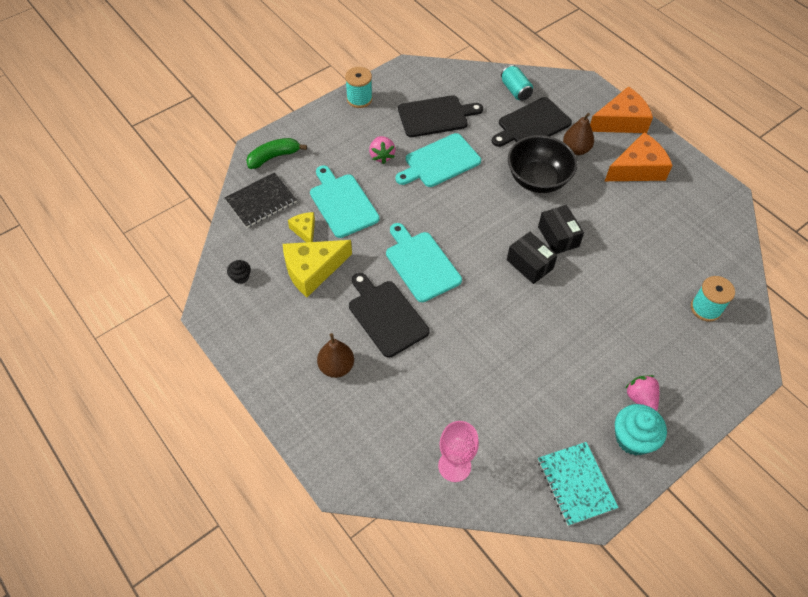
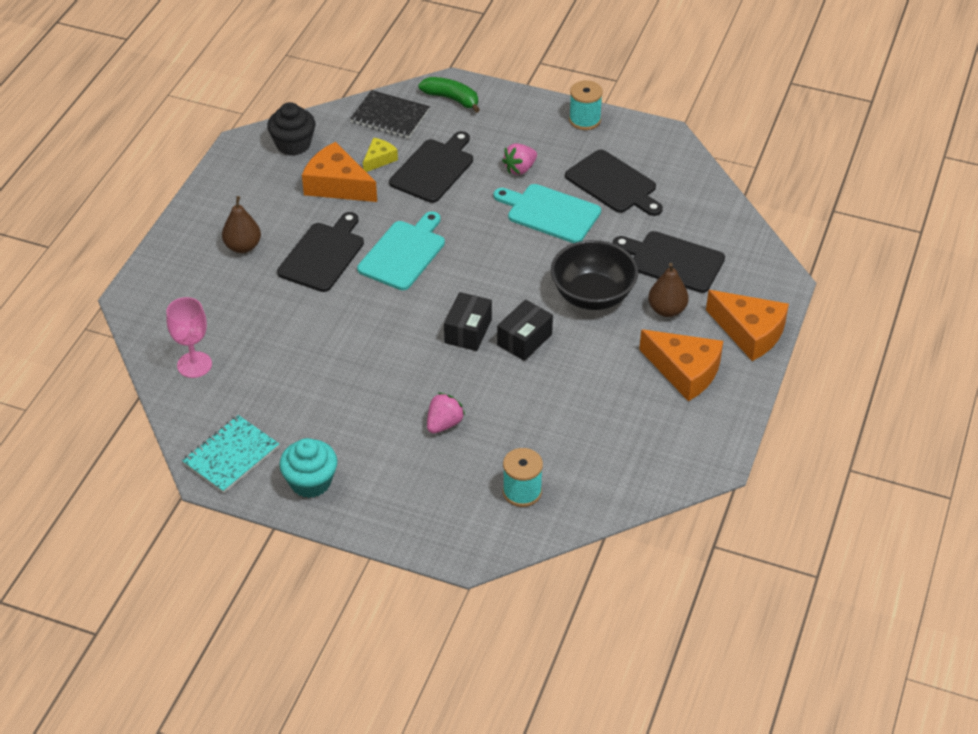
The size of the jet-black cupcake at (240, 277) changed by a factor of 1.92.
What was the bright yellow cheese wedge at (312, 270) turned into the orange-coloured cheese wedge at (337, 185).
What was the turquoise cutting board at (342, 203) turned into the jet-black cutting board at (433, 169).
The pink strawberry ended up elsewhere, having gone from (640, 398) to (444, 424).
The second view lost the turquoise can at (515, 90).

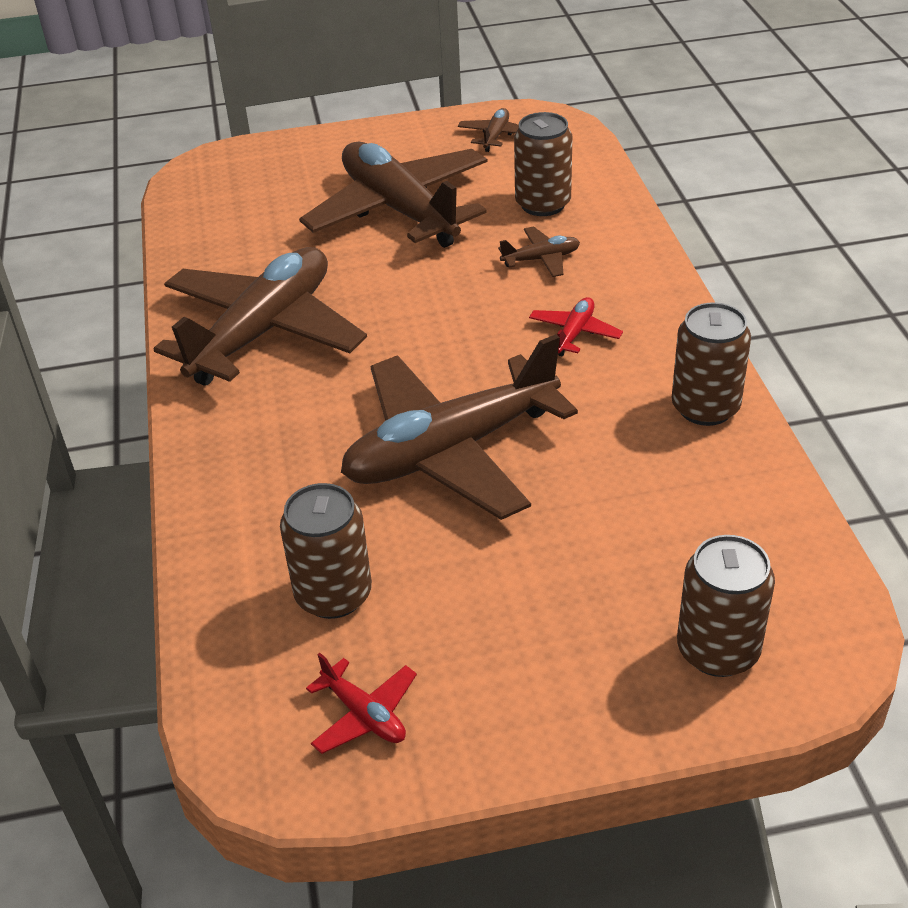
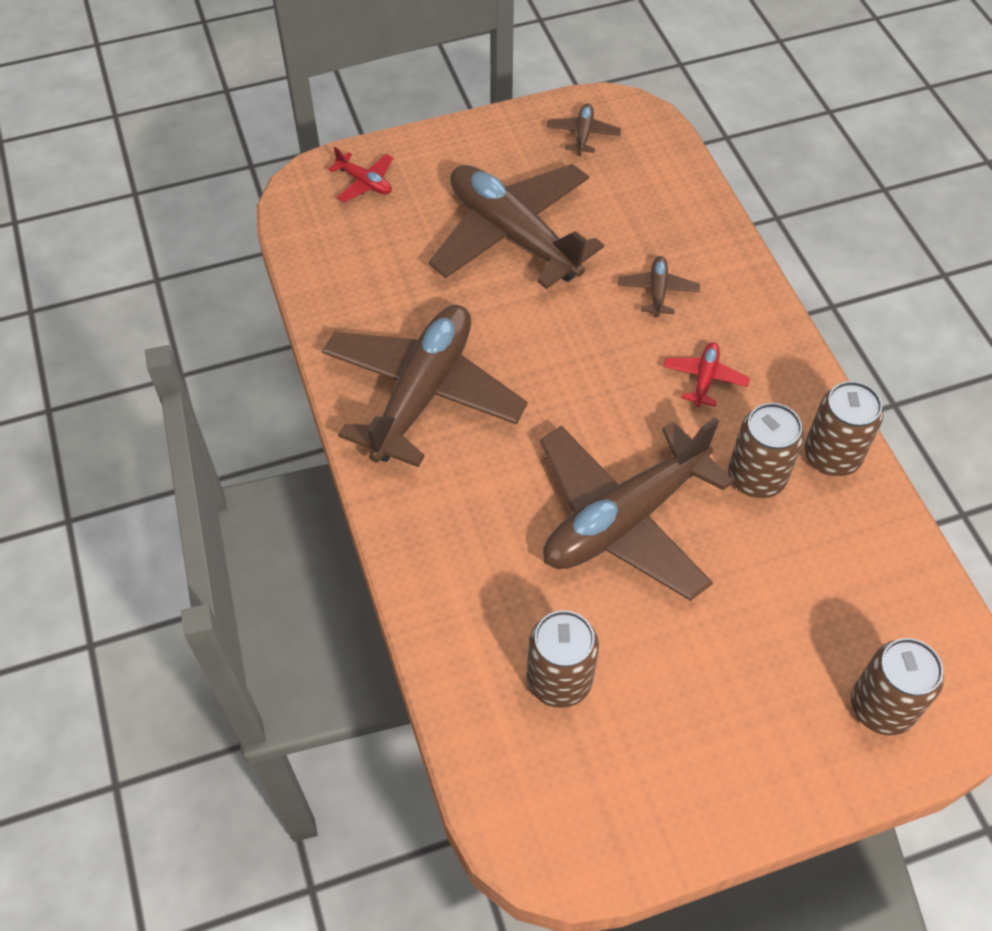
The crimson toy plane ended up elsewhere, having gone from (364, 715) to (365, 183).
The russet toy plane at (541, 259) ended up facing another way, 60 degrees counterclockwise from before.
The russet can ended up elsewhere, having gone from (543, 204) to (756, 477).

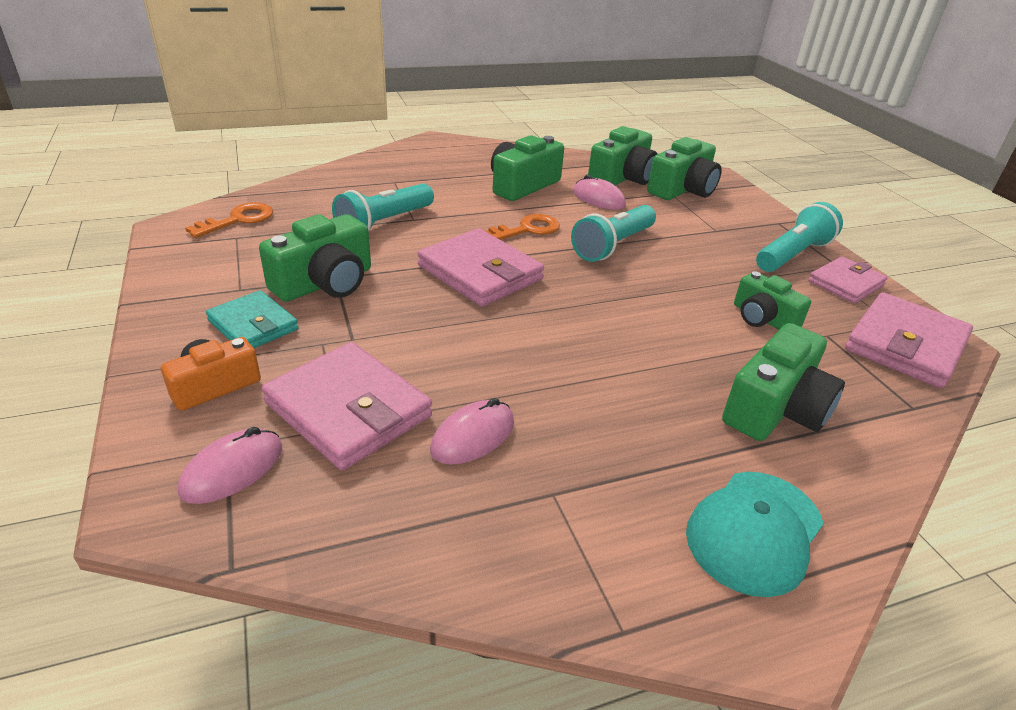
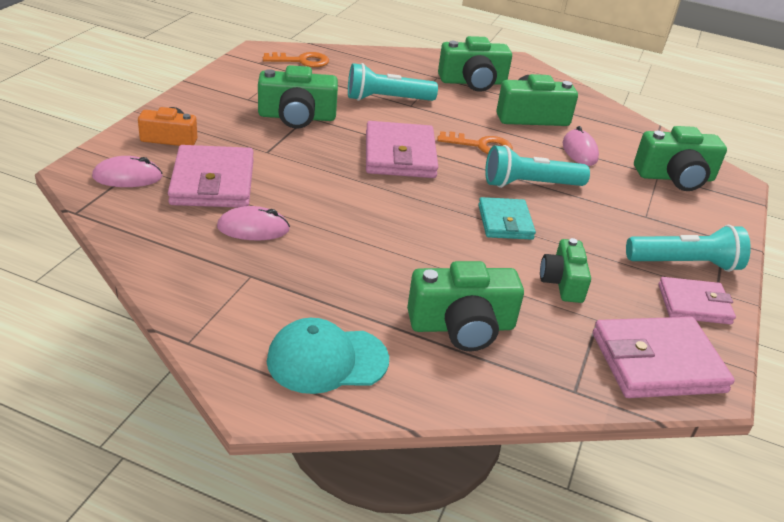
The leaf-green compact camera ended up elsewhere, having gone from (622, 178) to (473, 82).
The turquoise card wallet ended up elsewhere, having gone from (253, 325) to (505, 222).

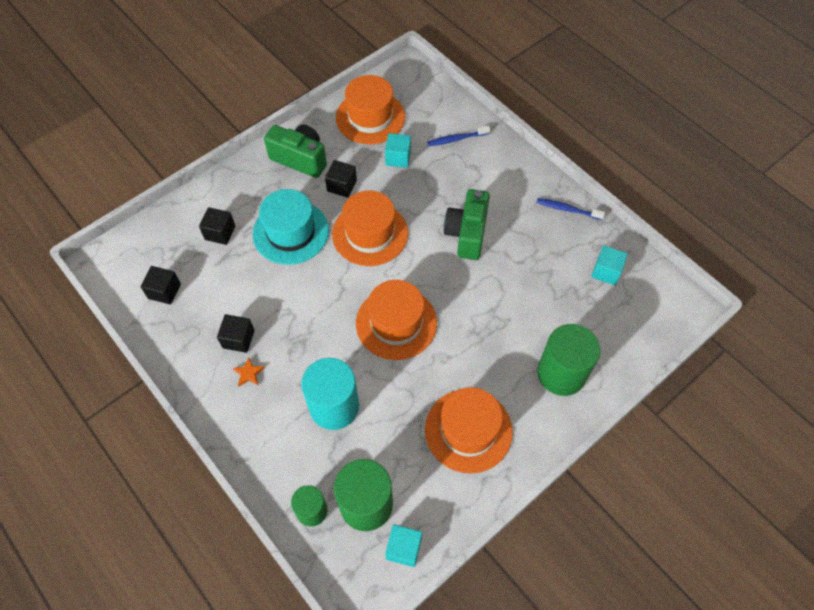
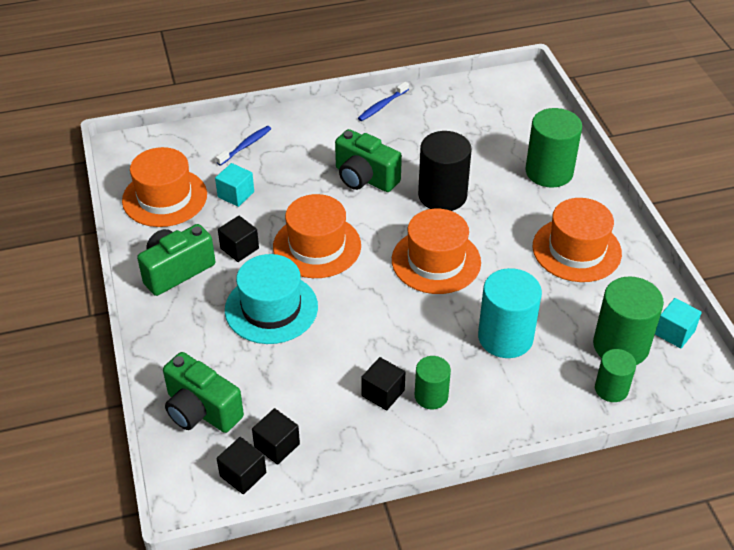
The second view gained the leaf-green compact camera at (201, 410).
The royal blue dental brush at (456, 139) ended up facing another way, 150 degrees counterclockwise from before.
The jet-black block ended up elsewhere, having gone from (220, 232) to (243, 474).
Where the orange-coloured star shape stood at (249, 373), the leaf-green cylinder came to stand at (431, 396).
The second view gained the jet-black cylinder at (442, 195).
The second view lost the turquoise block at (606, 271).

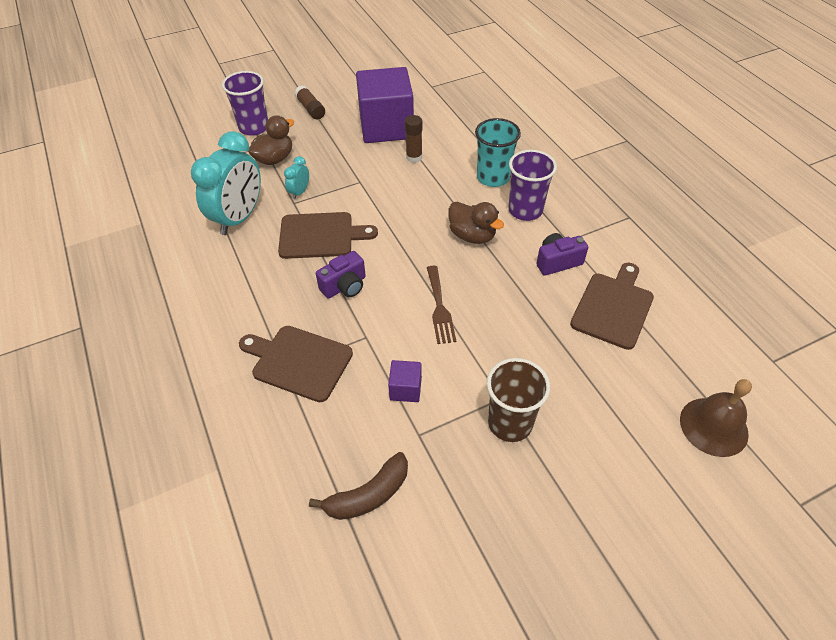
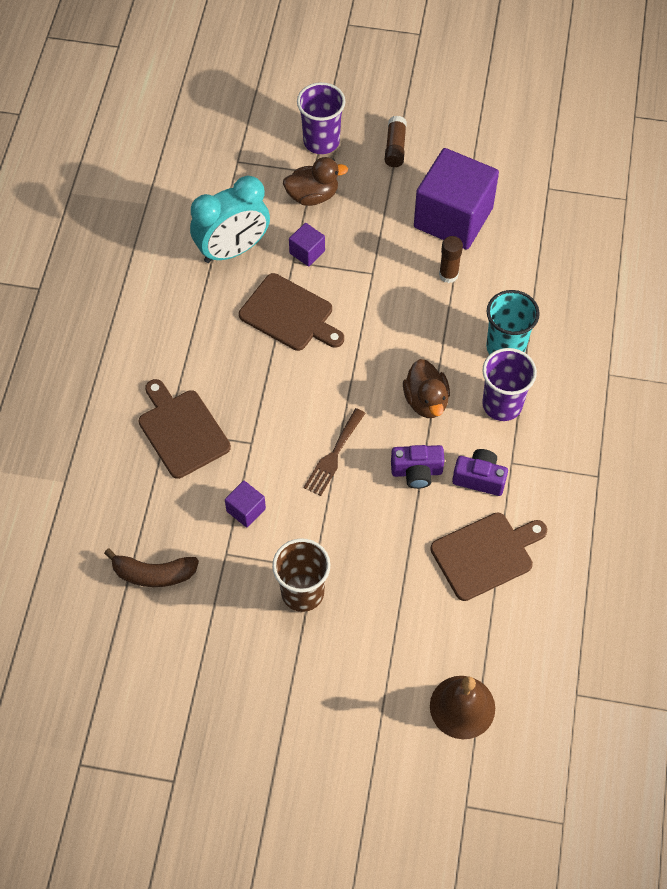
Where the turquoise alarm clock stood at (299, 192), the violet block came to stand at (307, 252).
The violet compact camera ended up elsewhere, having gone from (345, 286) to (416, 472).

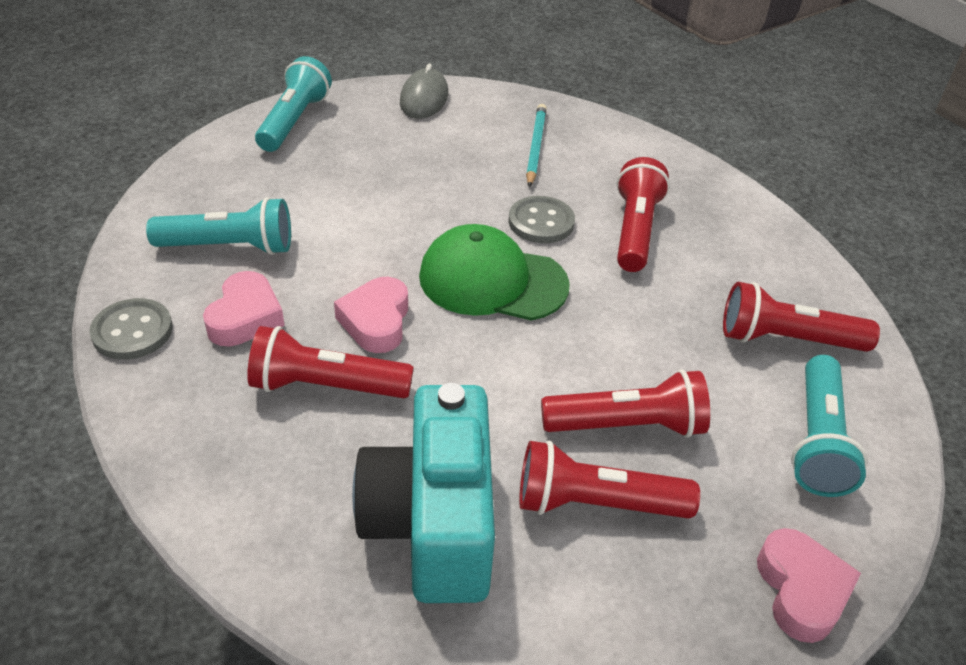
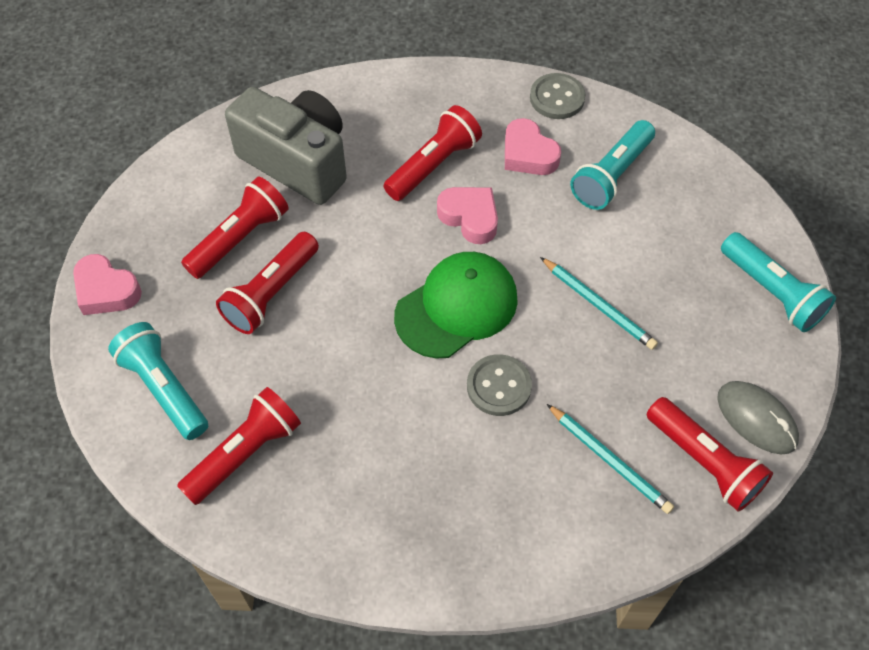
What was the turquoise compact camera at (432, 523) turned into the ash-grey compact camera at (297, 161).
The second view gained the turquoise wooden pencil at (598, 305).
The crimson flashlight ended up elsewhere, having gone from (635, 230) to (704, 462).

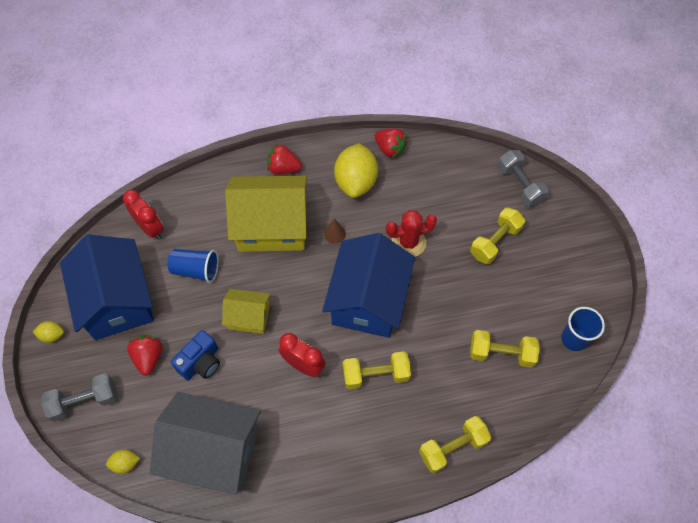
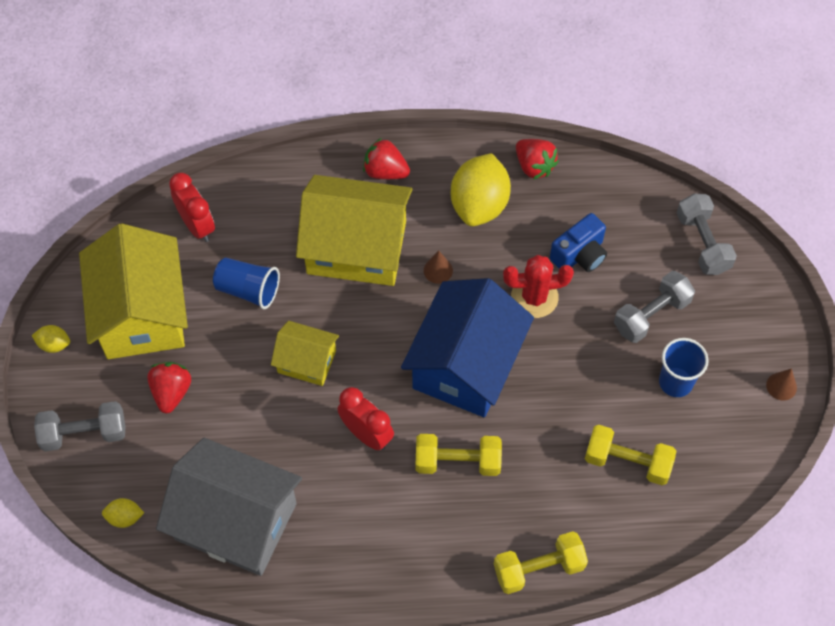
What was the royal blue cottage at (117, 300) turned into the bright yellow cottage at (141, 313).
The royal blue compact camera ended up elsewhere, having gone from (201, 362) to (579, 255).
What was the bright yellow dumbbell at (495, 242) turned into the ash-grey dumbbell at (651, 315).
The royal blue tumbler ended up elsewhere, having gone from (574, 339) to (675, 382).
The second view gained the russet solid cone at (781, 386).

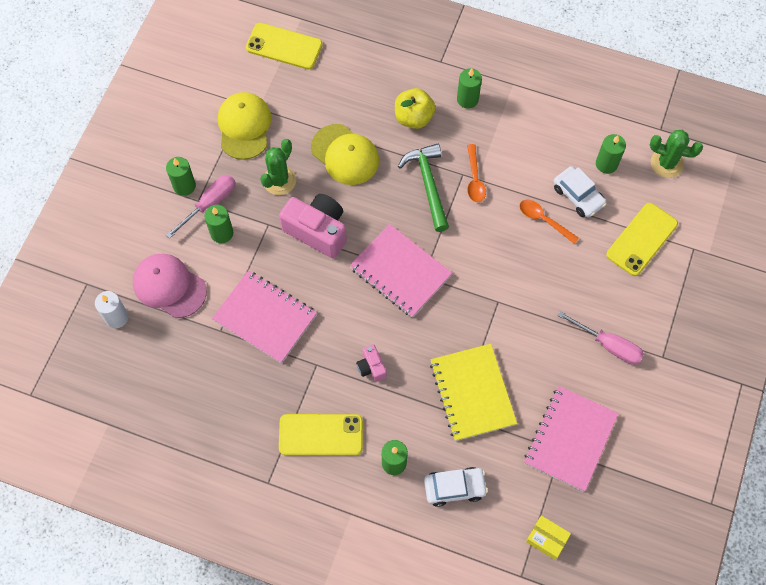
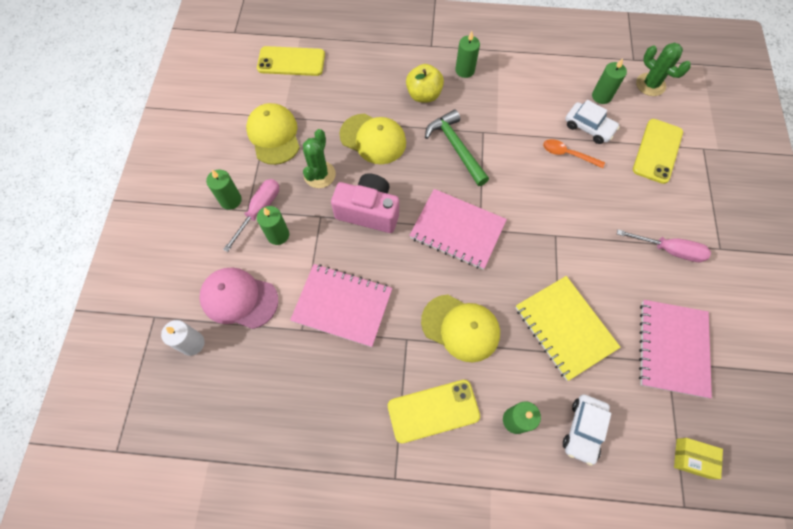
Where the pink compact camera stood at (371, 367), the bright yellow cap came to stand at (460, 328).
The pure white car at (454, 488) ended up facing another way, 135 degrees clockwise from before.
The leaf-green cactus at (666, 163) ended up facing another way, 45 degrees clockwise from before.
The second view lost the orange-coloured teaspoon at (474, 179).

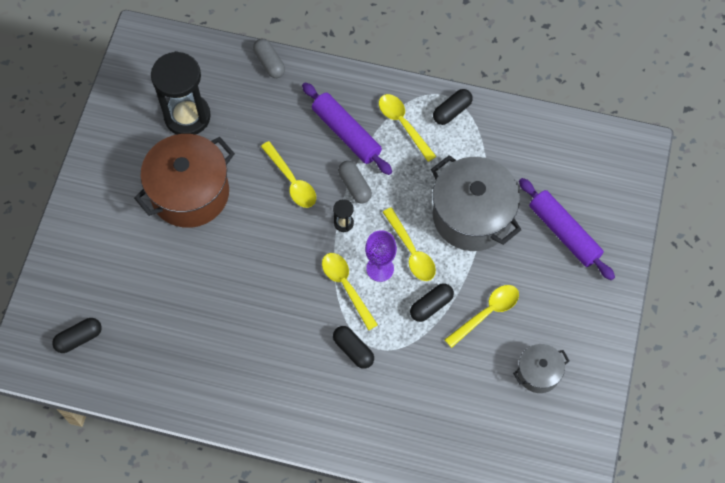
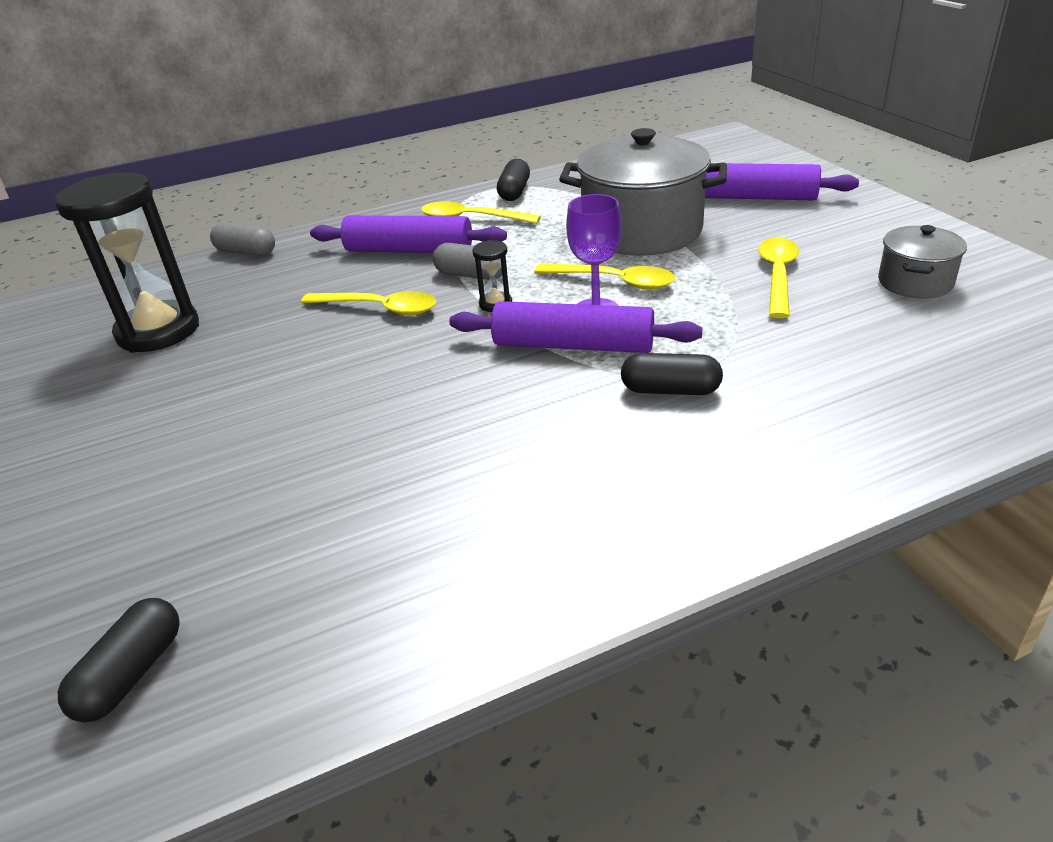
Where the bright yellow teaspoon stood at (346, 286), the violet rolling pin came to stand at (573, 345).
The second view lost the russet pot at (190, 193).
The second view lost the jet-black pill at (431, 306).

